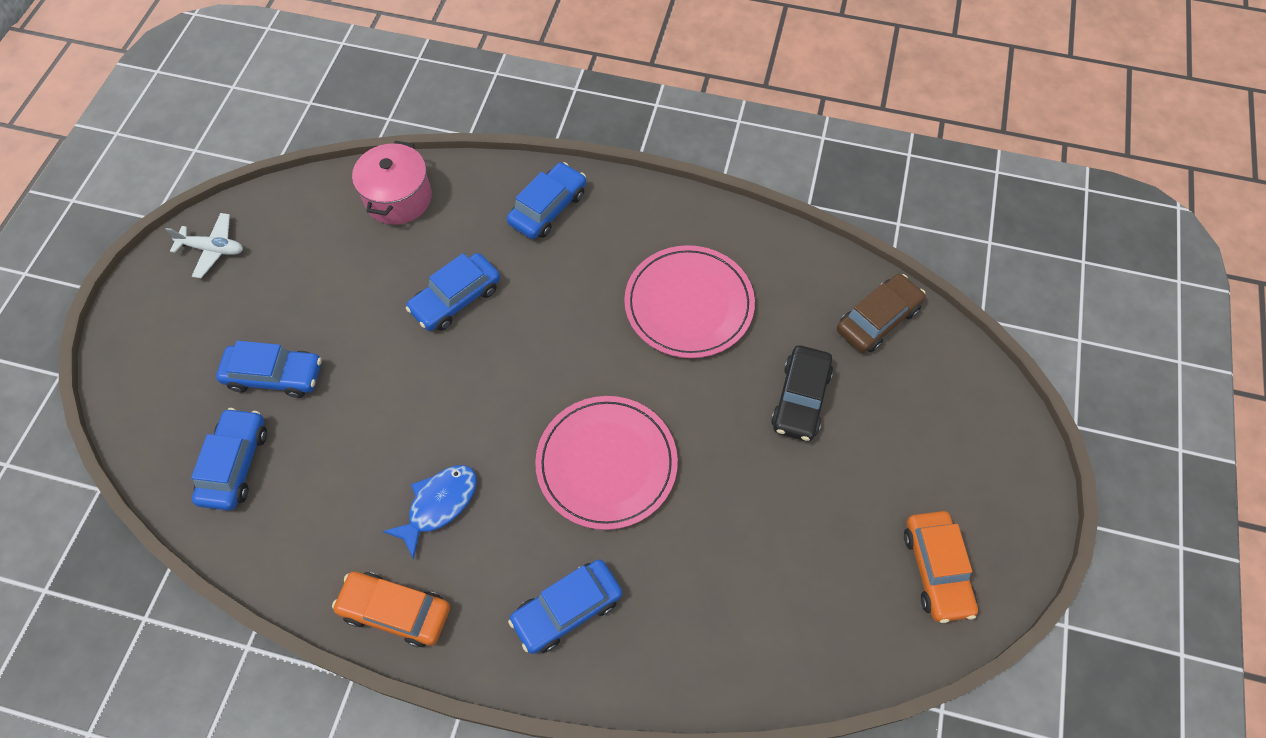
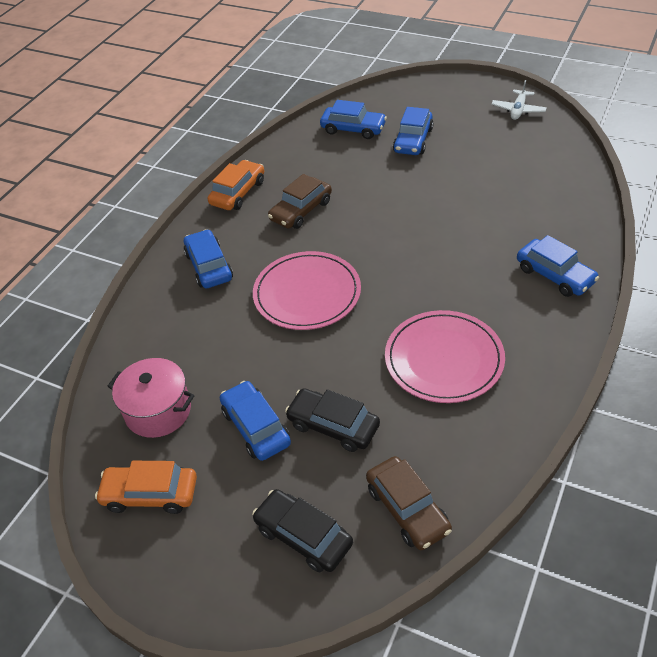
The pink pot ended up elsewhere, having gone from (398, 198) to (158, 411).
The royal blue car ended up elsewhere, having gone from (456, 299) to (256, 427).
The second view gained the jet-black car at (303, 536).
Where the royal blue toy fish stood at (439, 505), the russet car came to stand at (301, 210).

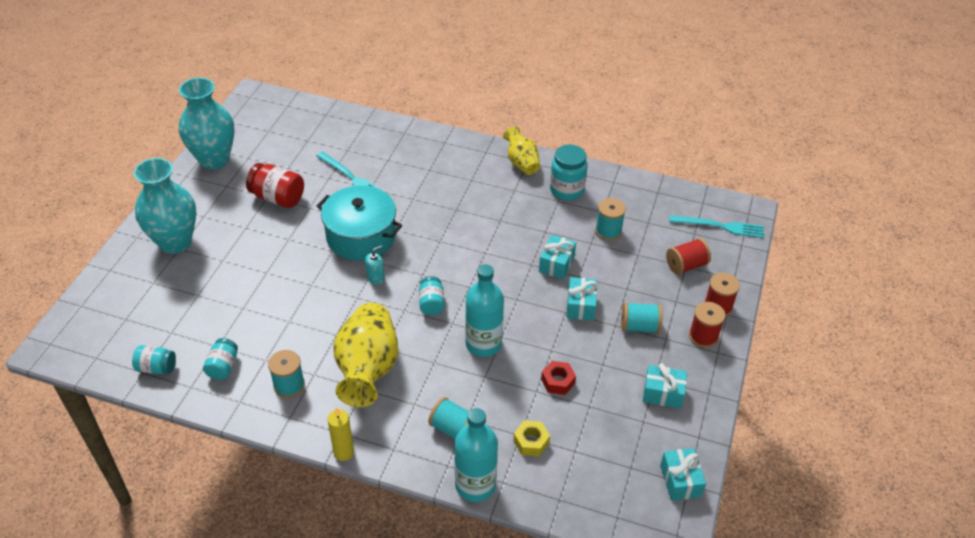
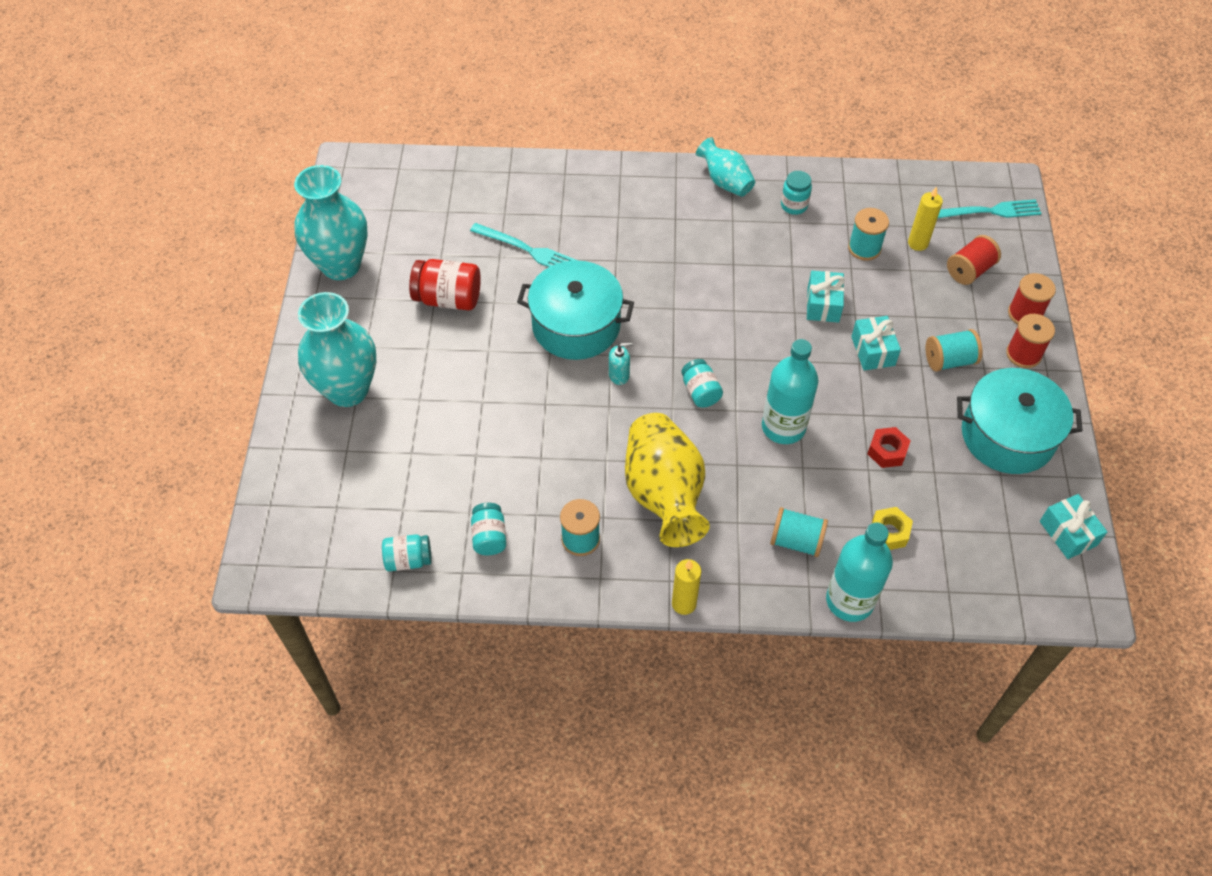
The turquoise pump bottle at (376, 278) ended up facing another way, 45 degrees clockwise from before.
What was the bright yellow vase at (521, 163) turned into the turquoise vase at (725, 182).
The size of the turquoise jam jar at (566, 190) changed by a factor of 0.63.
The second view gained the bright yellow wax candle at (918, 243).
Where the turquoise wrapped gift stood at (662, 393), the turquoise pot came to stand at (1007, 435).

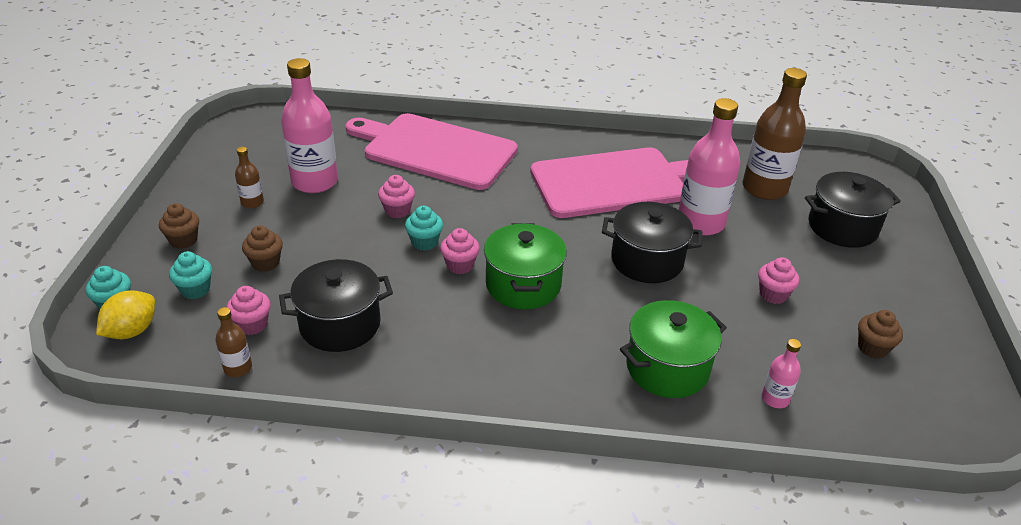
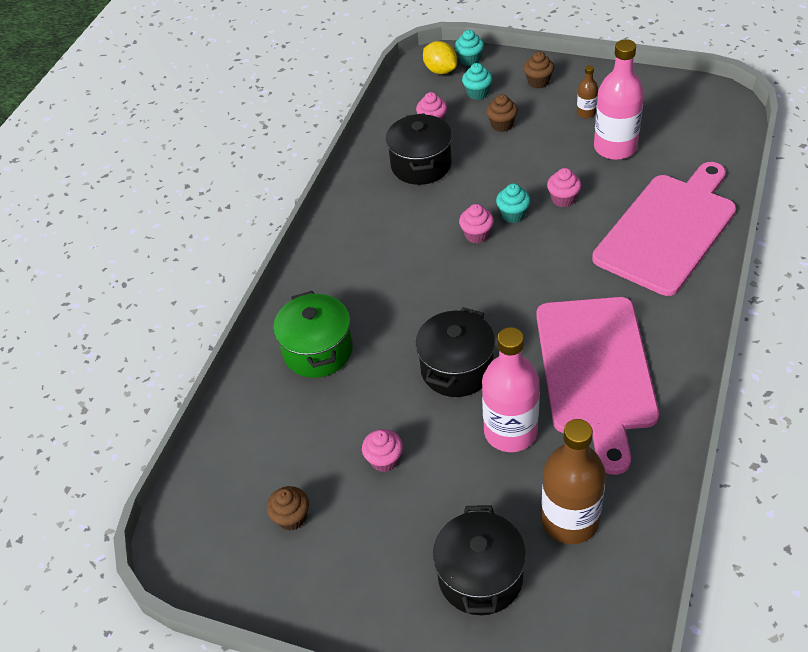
The second view lost the russet bottle at (238, 368).
The second view lost the leaf-green pot at (523, 285).
The second view lost the pink bottle at (775, 399).

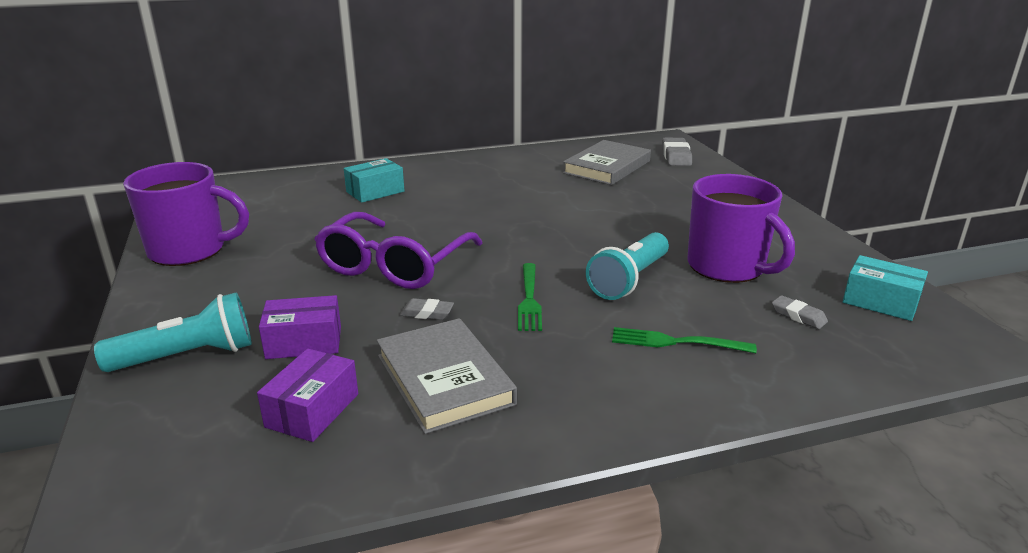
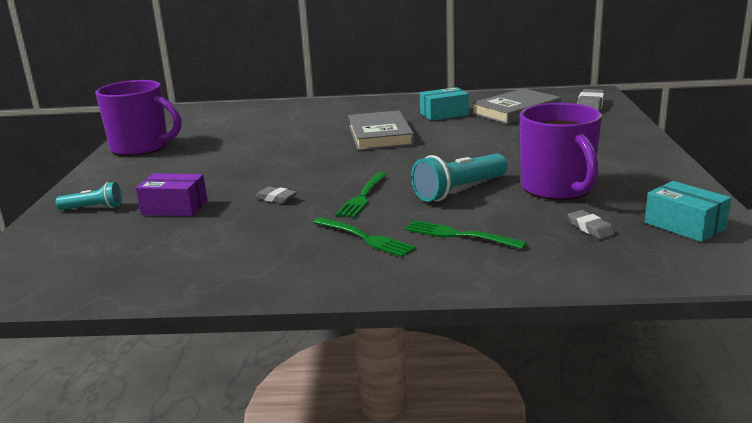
The size of the turquoise flashlight at (188, 356) changed by a factor of 0.59.
The second view gained the leaf-green dinner fork at (365, 238).
The ash-grey book ended up elsewhere, having gone from (444, 379) to (380, 135).
The turquoise parcel ended up elsewhere, having gone from (375, 192) to (444, 114).
The second view lost the violet parcel at (312, 410).
The second view lost the violet glasses at (394, 265).

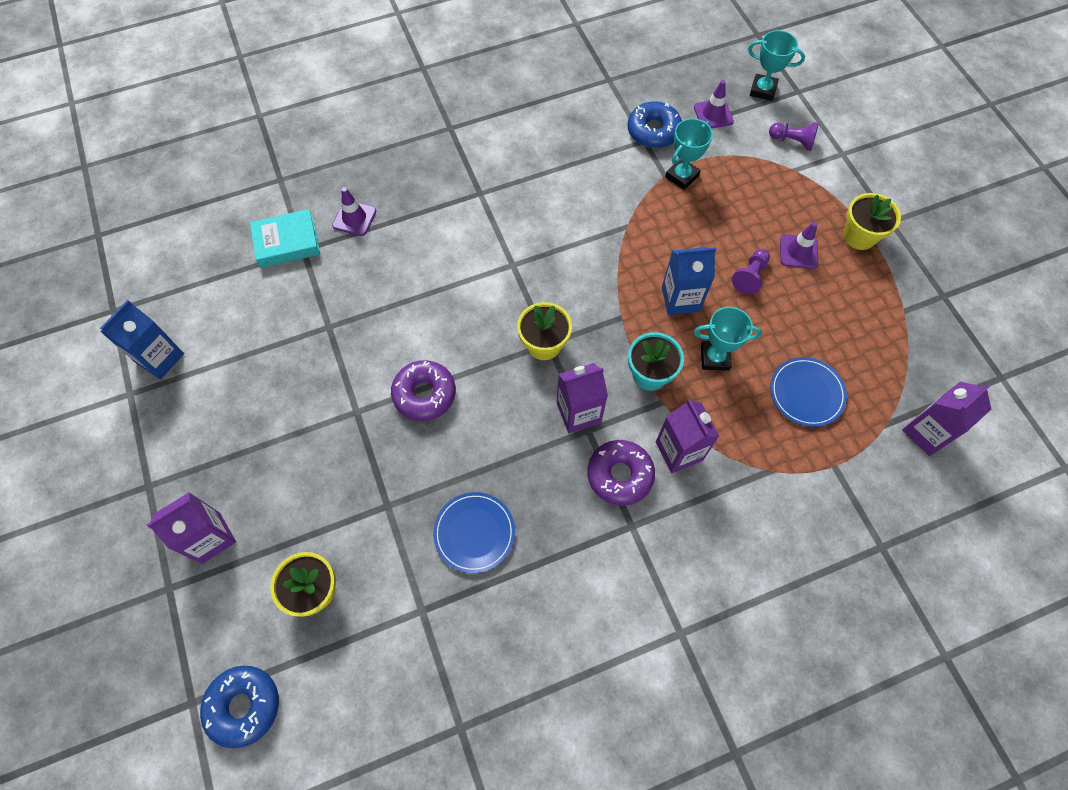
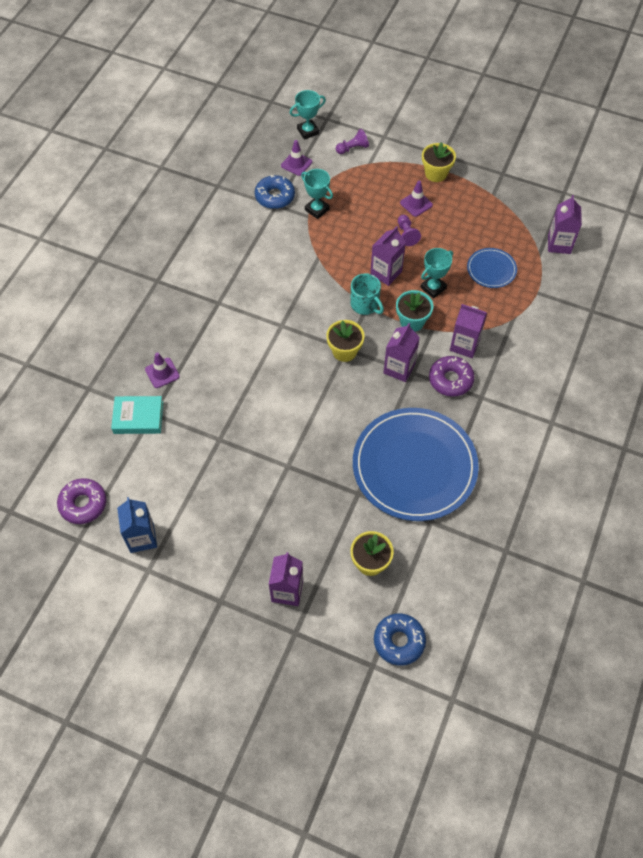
The violet donut ended up elsewhere, having gone from (424, 394) to (83, 504).
The turquoise book at (287, 242) ended up facing another way, 60 degrees clockwise from before.
The turquoise award cup at (682, 176) ended up facing another way, 45 degrees counterclockwise from before.
The second view gained the turquoise tea mug at (365, 304).
The size of the royal blue dinner plate at (474, 533) changed by a factor of 2.24.
What was the royal blue carton at (680, 299) turned into the violet carton at (386, 273).

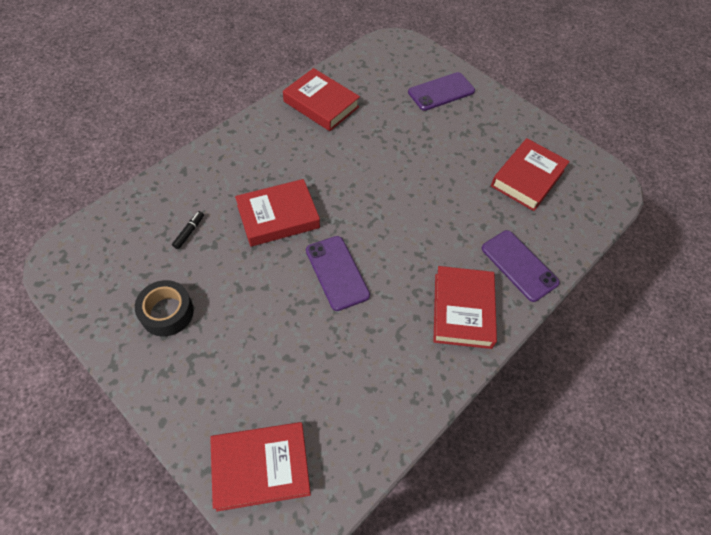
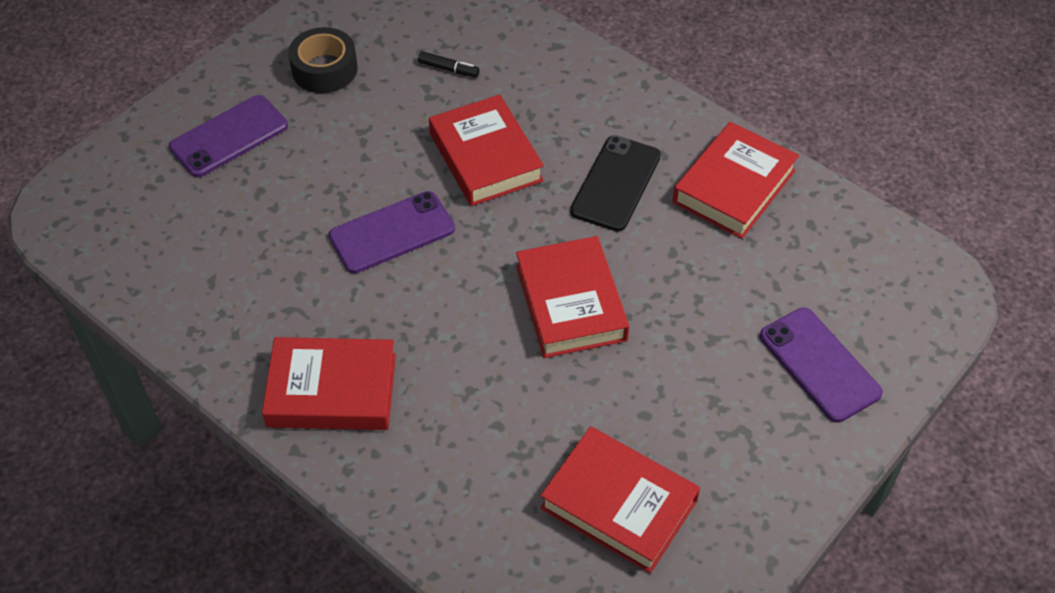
The violet phone ended up elsewhere, having gone from (519, 265) to (229, 136).
The crimson book ended up elsewhere, having gone from (261, 467) to (570, 303).
The second view gained the jet-black phone at (615, 183).

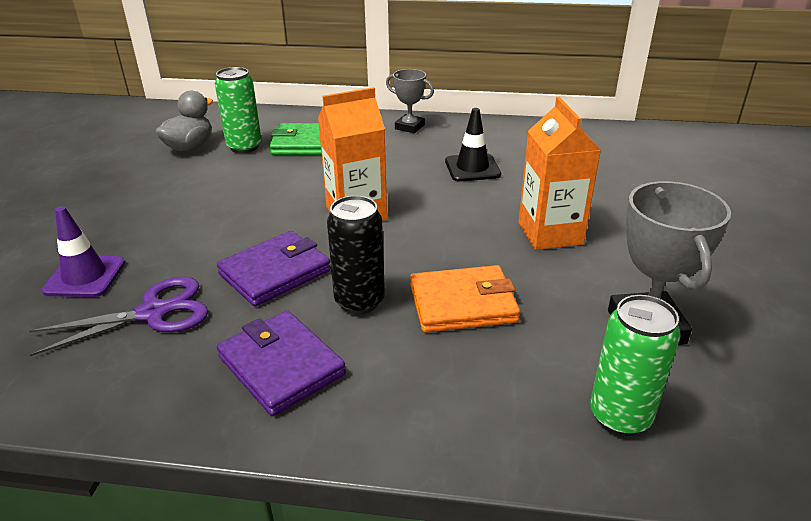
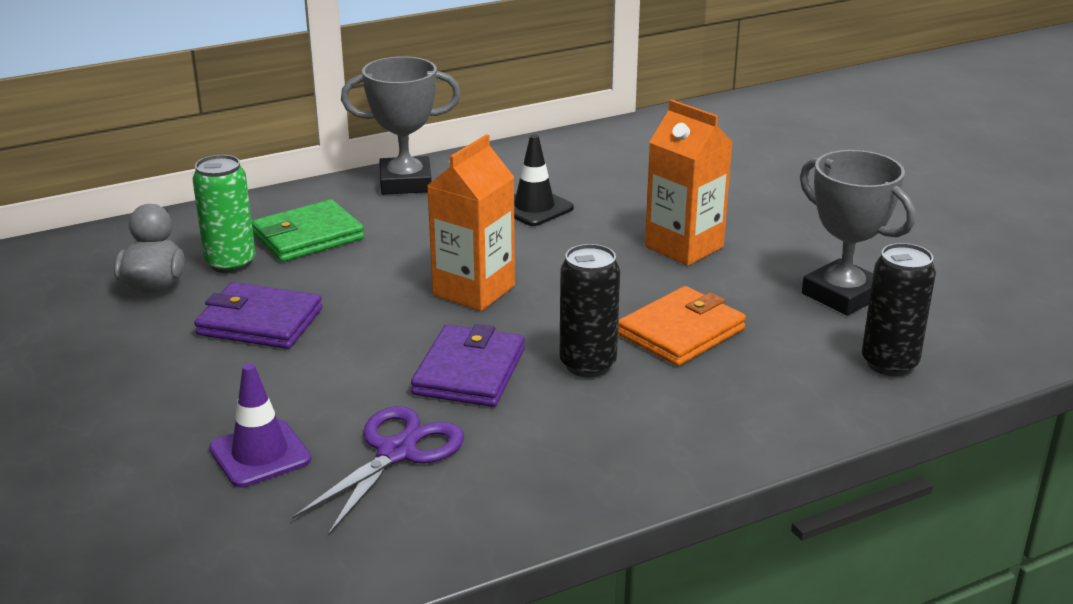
The violet card wallet ended up elsewhere, having gone from (281, 366) to (260, 322).
The size of the ash-grey award cup at (409, 127) changed by a factor of 1.65.
What was the leaf-green can at (620, 416) turned into the jet-black can at (889, 363).

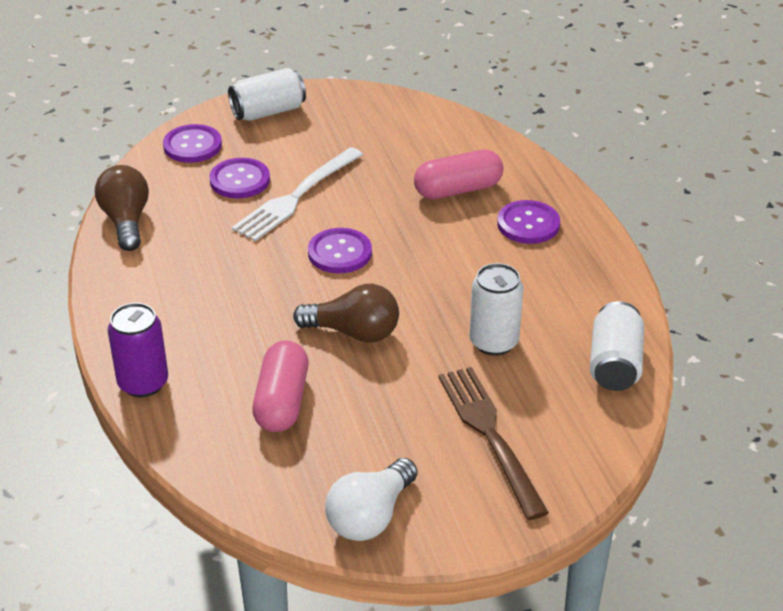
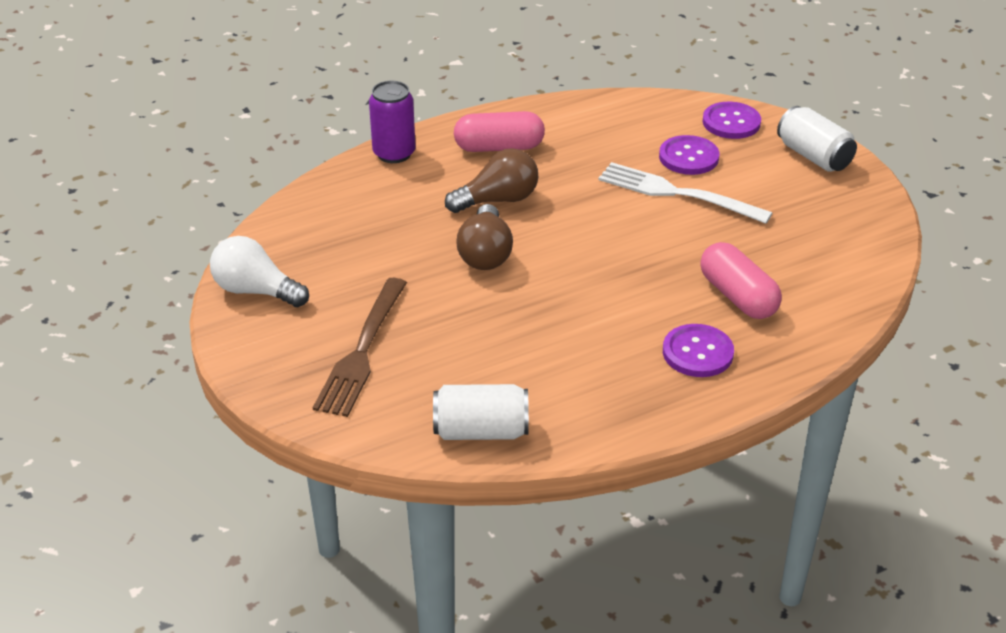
The russet dinner fork at (490, 435) ended up facing another way, 135 degrees clockwise from before.
The russet light bulb ended up elsewhere, having gone from (126, 221) to (498, 200).
The pink pill ended up elsewhere, having gone from (281, 401) to (499, 147).
The second view lost the violet shirt button at (340, 253).
The second view lost the pure white can at (494, 342).

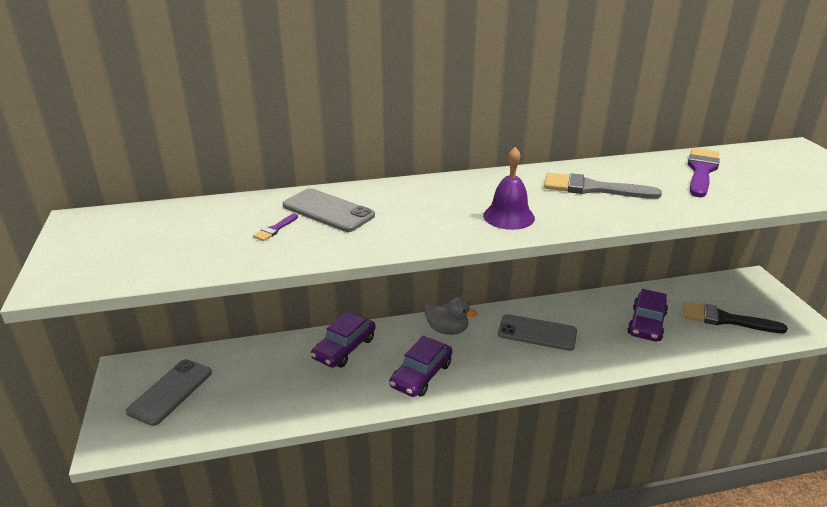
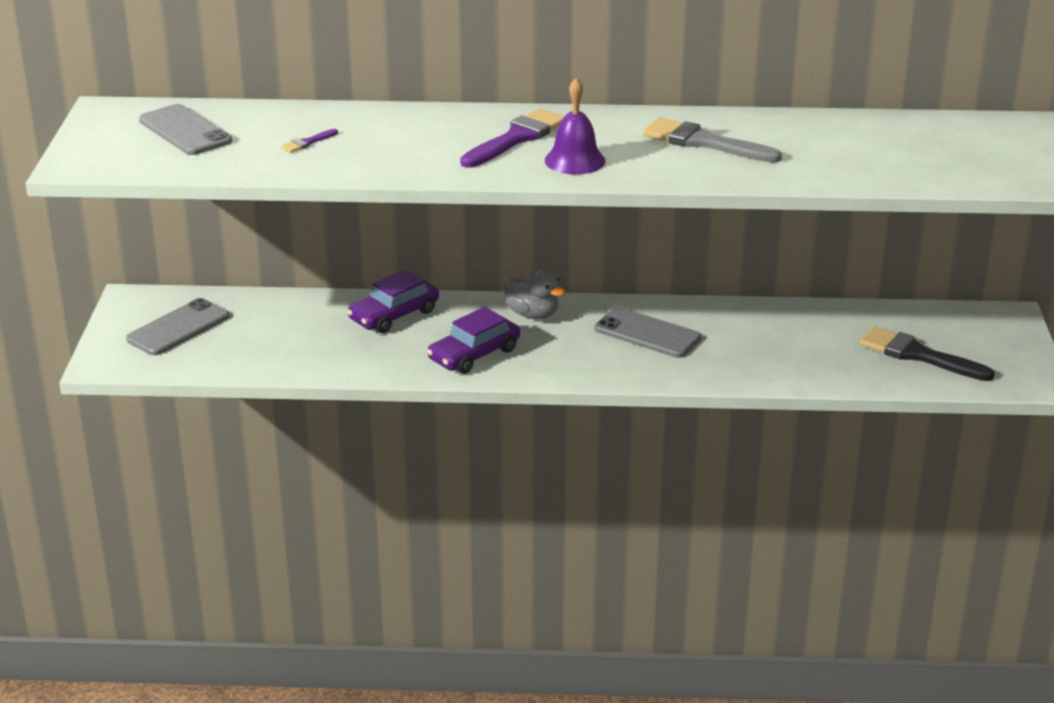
The ash-grey phone ended up elsewhere, having gone from (328, 211) to (185, 131).
The violet paint brush ended up elsewhere, having gone from (701, 171) to (516, 138).
The second view lost the violet car at (646, 324).

